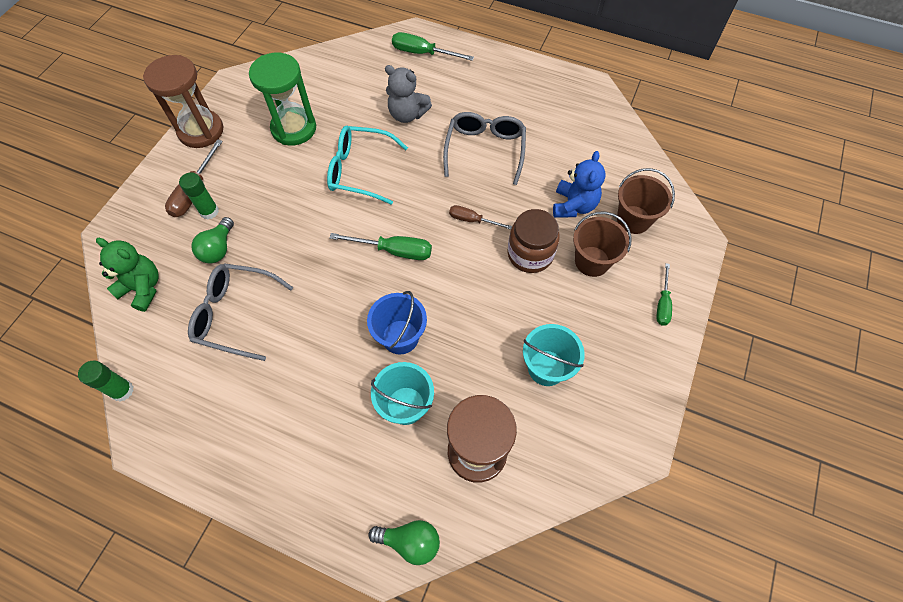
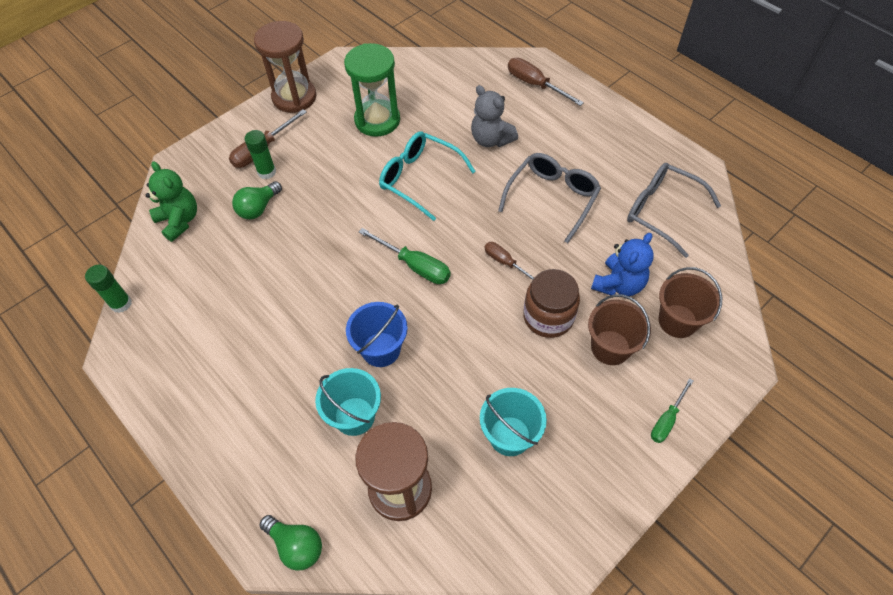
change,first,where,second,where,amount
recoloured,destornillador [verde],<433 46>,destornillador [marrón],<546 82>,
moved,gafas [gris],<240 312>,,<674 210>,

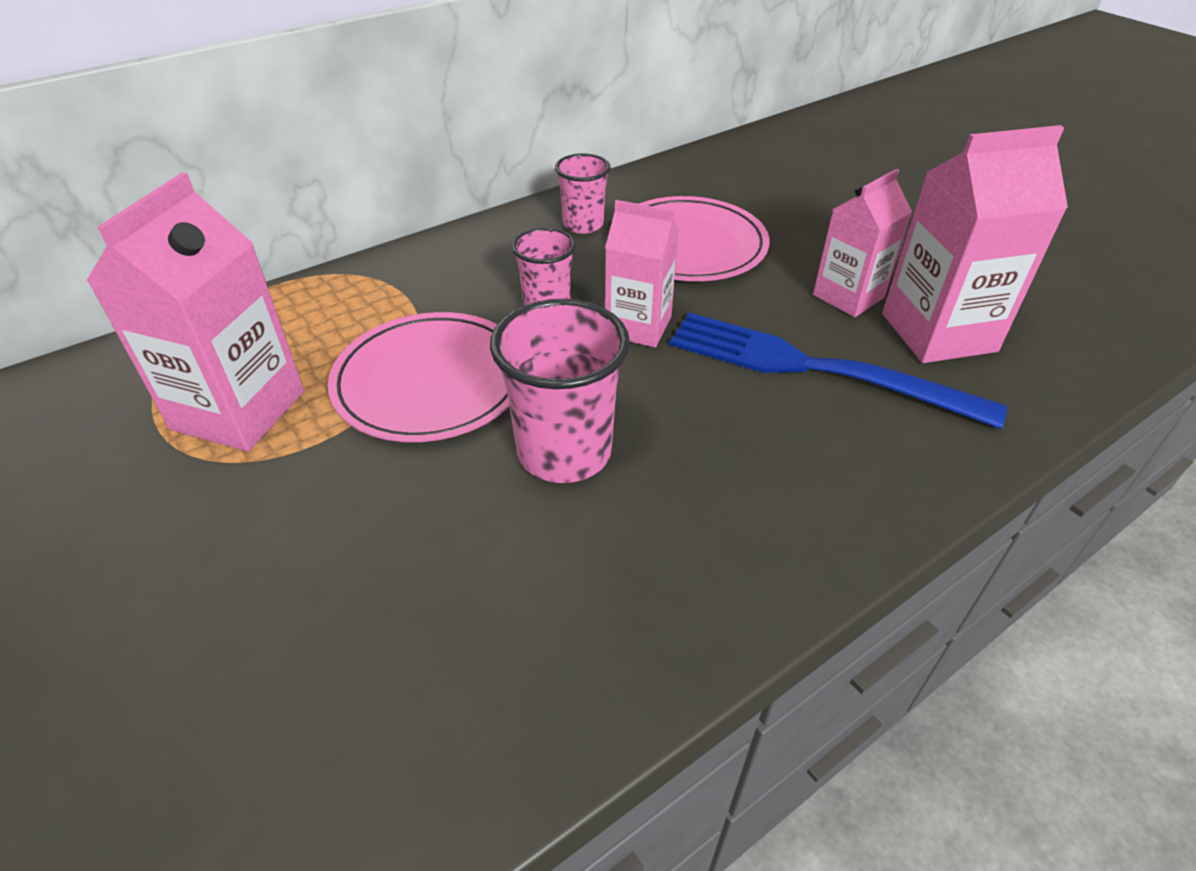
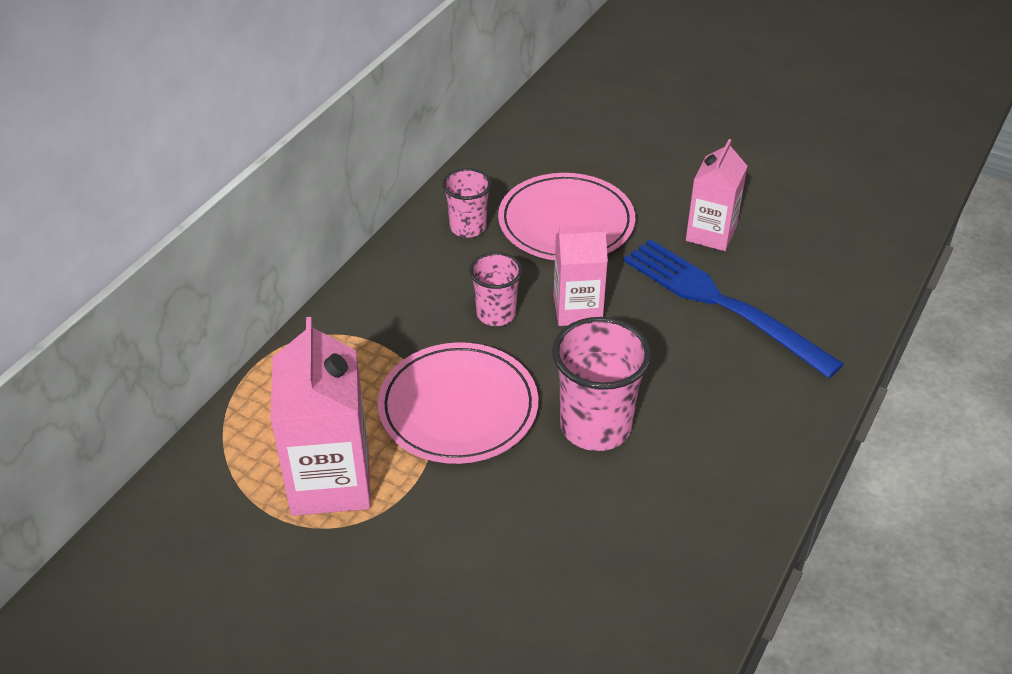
change,first,where,second,where,amount
removed,cartón de leche [rosa],<975 244>,,,
turned,tenedor [azul],<838 371>,,<733 308>,45 degrees clockwise

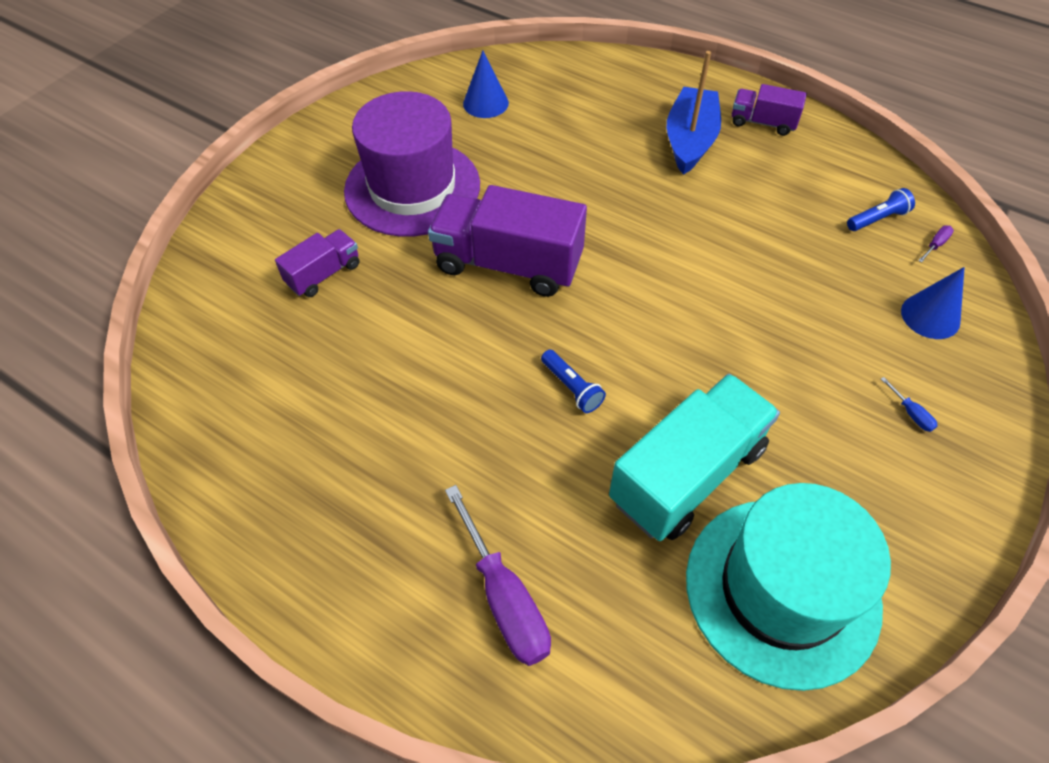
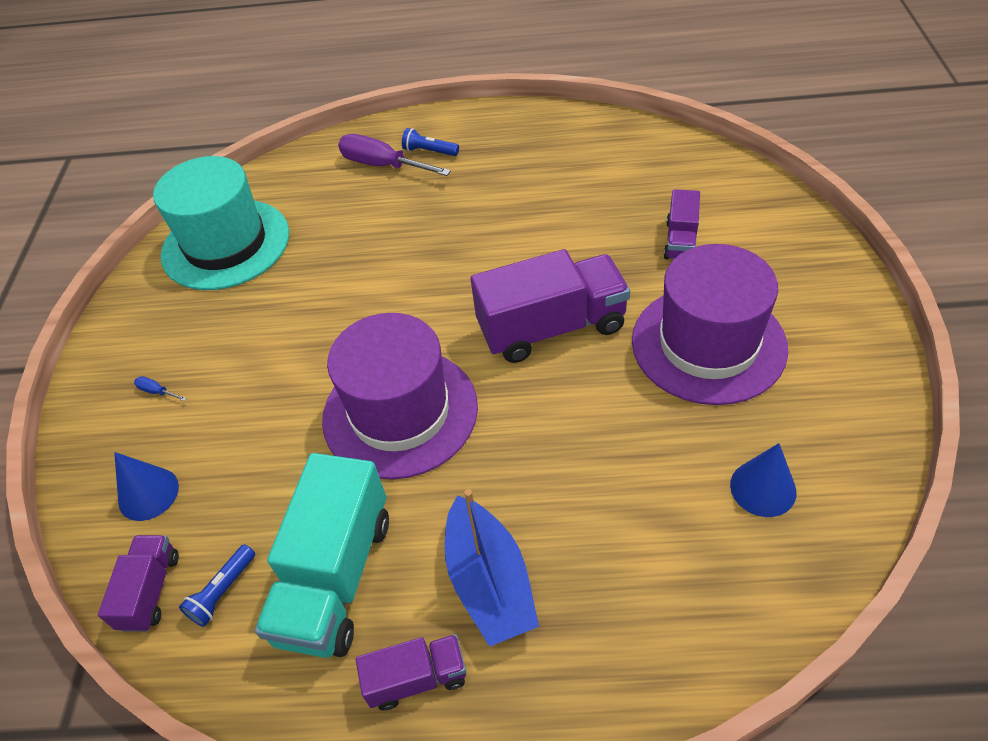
change,first,where,second,where,amount
replaced,destornillador [morado],<936 244>,camión [morado],<138 583>,
moved,lámpara de mano [azul],<573 381>,,<430 142>,
moved,camión [turquesa],<694 457>,,<322 555>,
added,,,sombrero [morado],<400 396>,

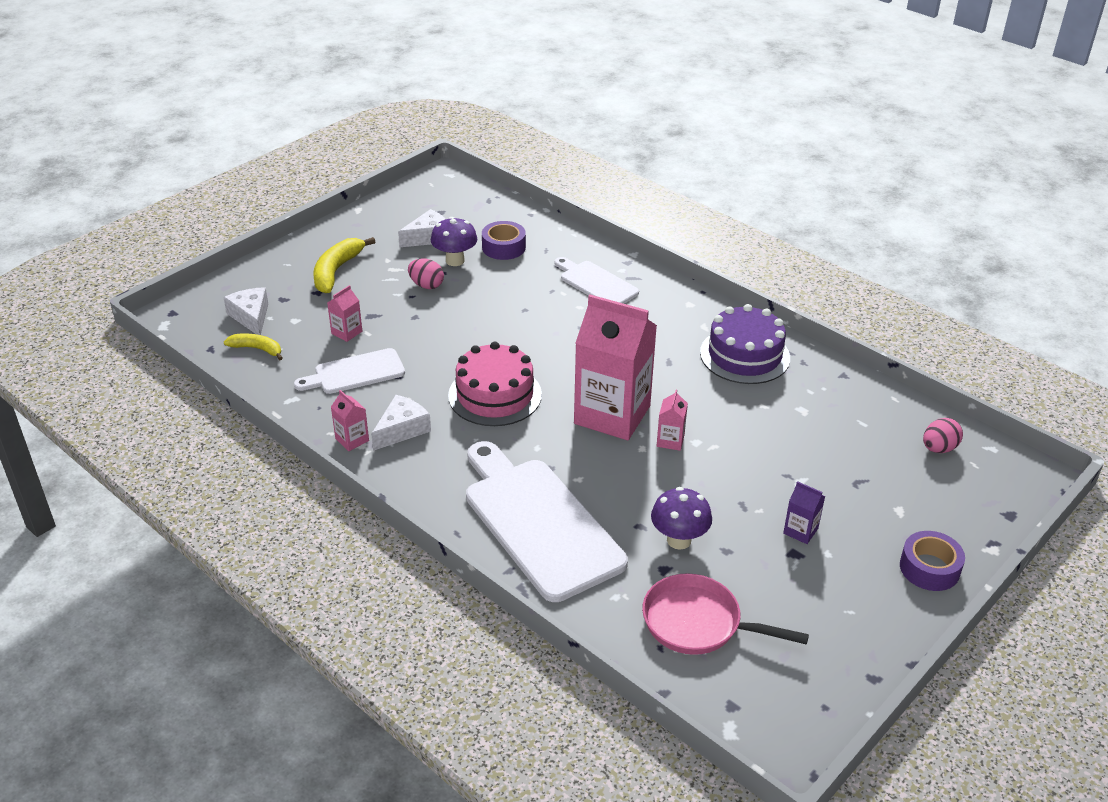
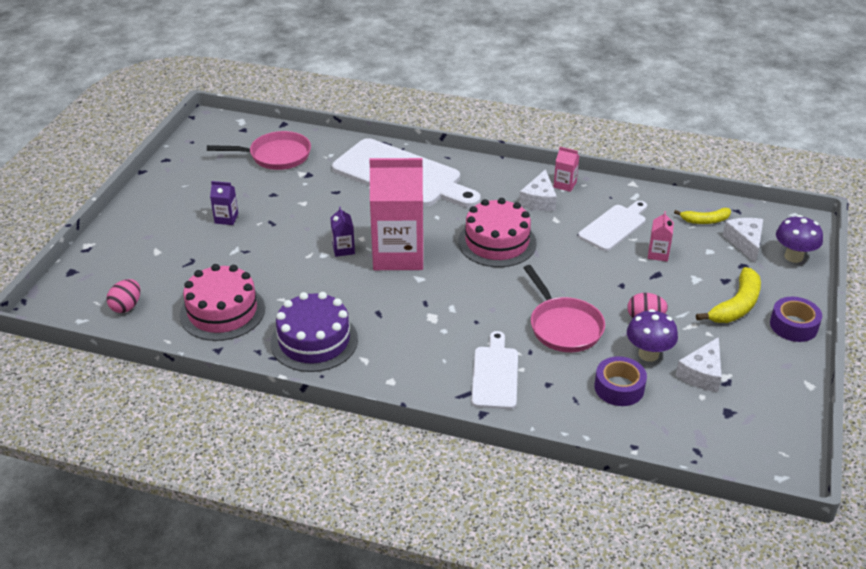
change,first,where,second,where,amount
turned,plátano [amarillo],<344 265>,,<728 295>,45 degrees clockwise
turned,tabla de cortar [blanco],<596 280>,,<494 370>,105 degrees counterclockwise
turned,queso [blanco],<245 311>,,<743 240>,135 degrees counterclockwise
recoloured,cartón de leche [rosa],<672 420>,cartón de leche [morado],<342 232>,
moved,seta [morado],<681 518>,,<799 239>,
moved,cinta adhesiva [morado],<932 561>,,<796 319>,
added,,,tarta [rosa],<222 302>,
added,,,sartén [rosa],<564 308>,

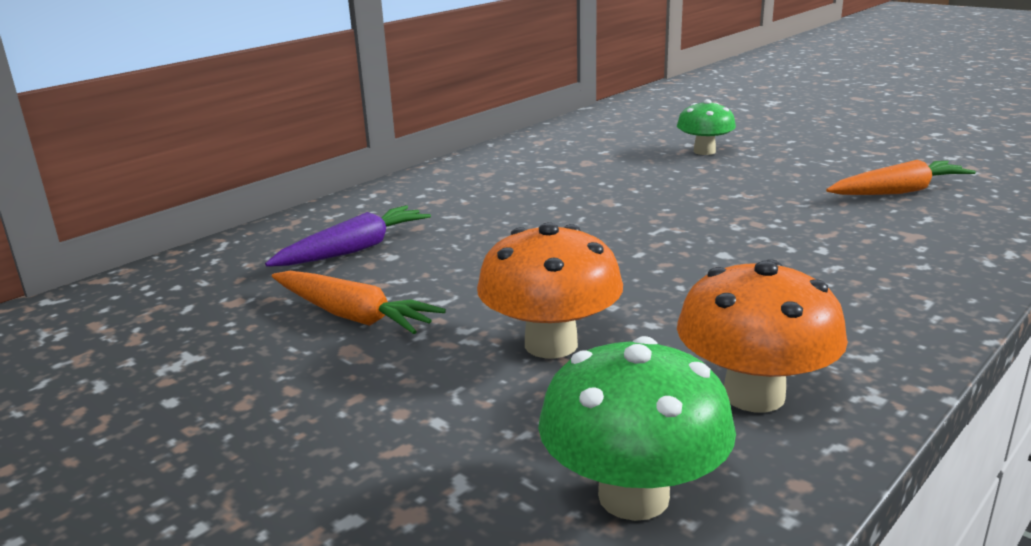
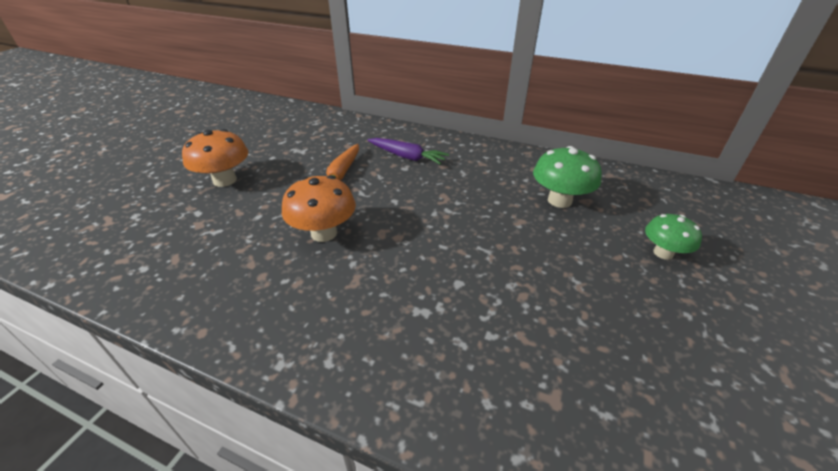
change,first,where,second,where,amount
removed,zanahoria [naranja],<901 177>,,,
moved,seta [naranja],<762 336>,,<215 158>,
moved,seta [verde],<637 428>,,<567 177>,

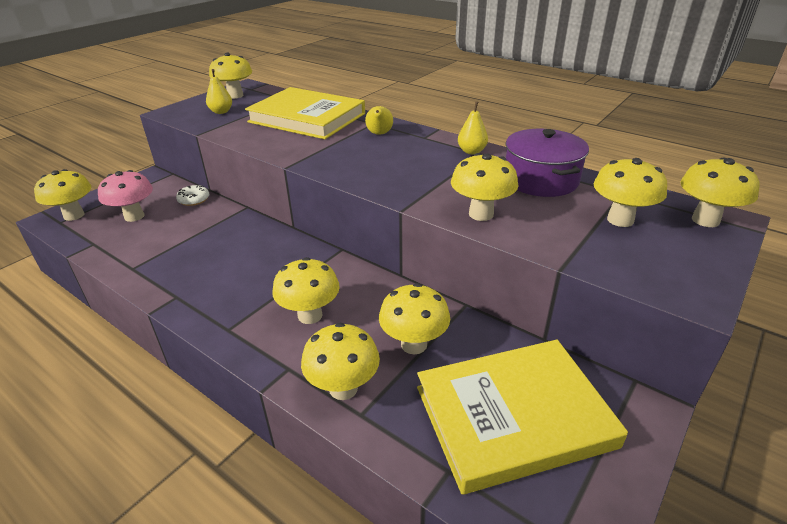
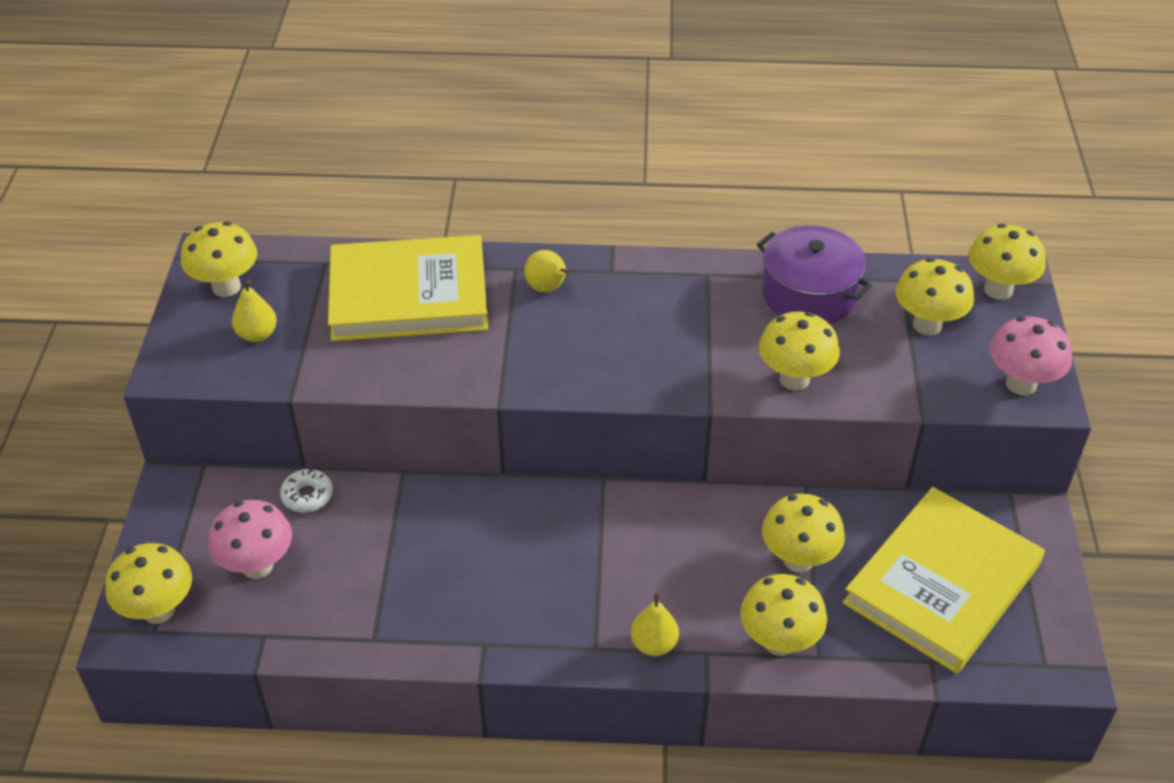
change,first,where,second,where,amount
moved,pera [amarillo],<473 127>,,<654 624>,
removed,seta [amarillo],<306 290>,,,
added,,,seta [rosa],<1030 355>,

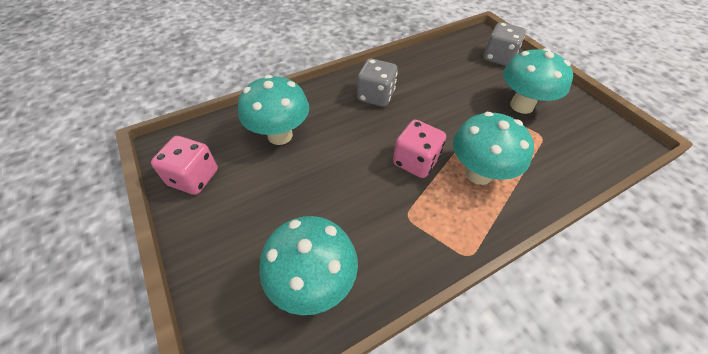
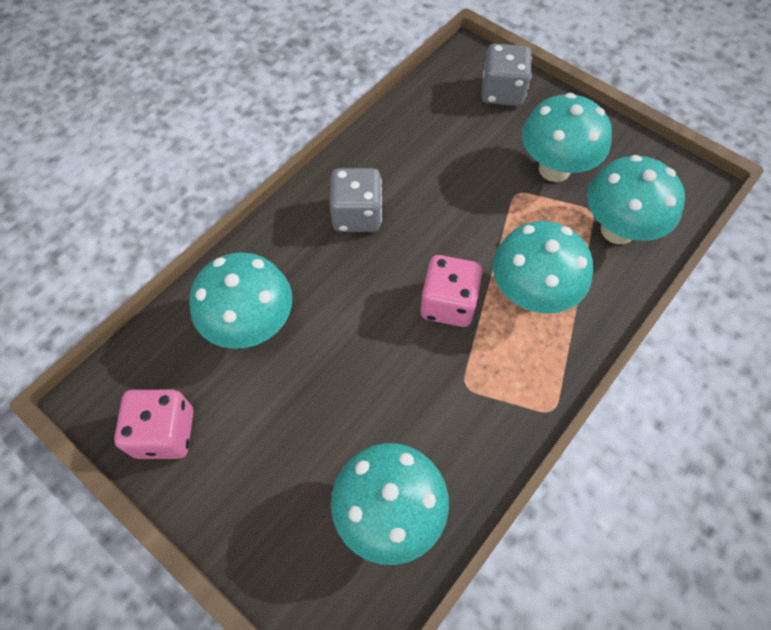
change,first,where,second,where,amount
added,,,seta [turquesa],<636 199>,

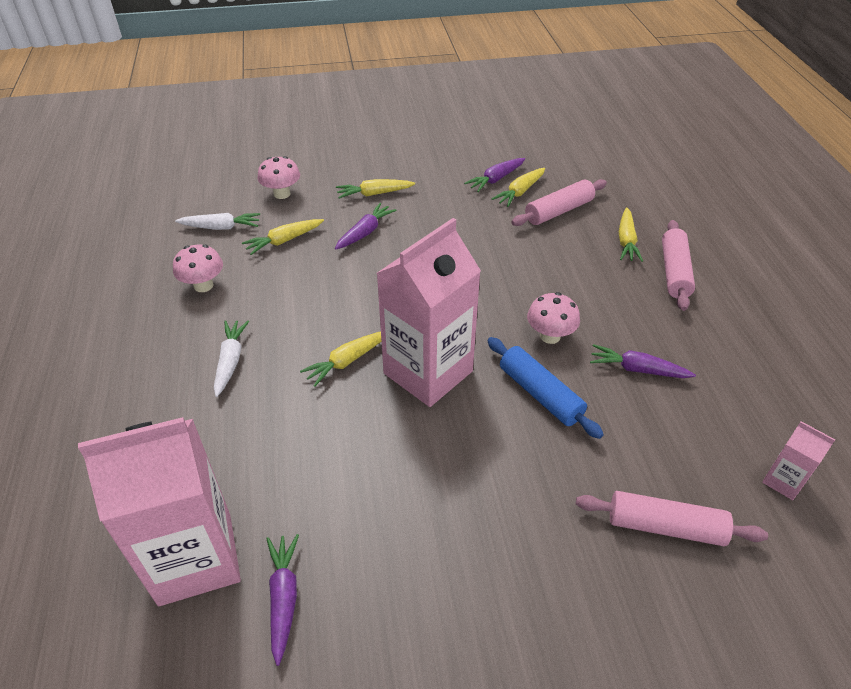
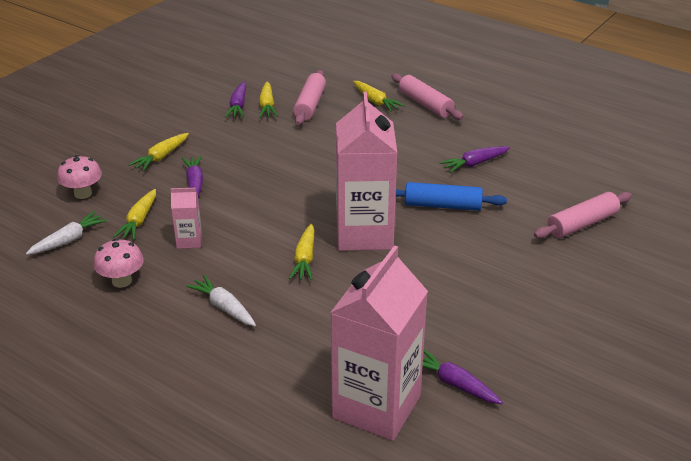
change,first,where,second,where,amount
removed,seta [rosa],<553 318>,,,
moved,cartón de leche [rosa],<798 460>,,<186 218>,

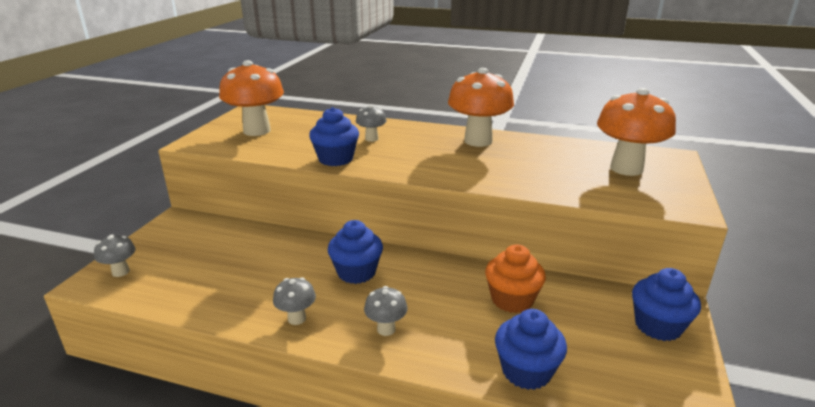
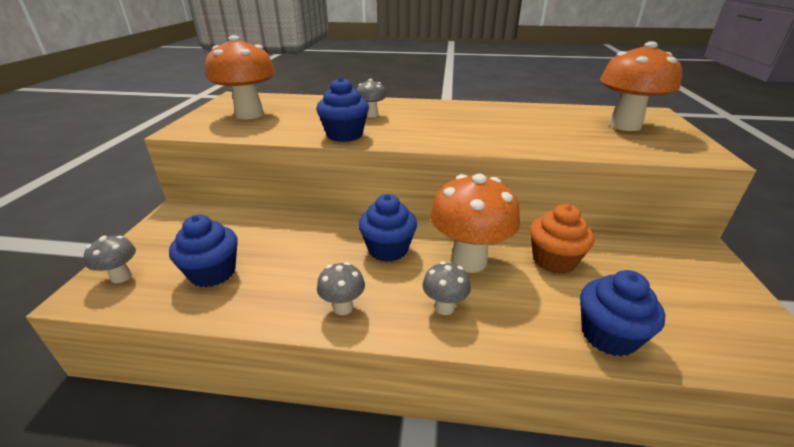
change,first,where,second,where,amount
moved,seta [naranja],<481 107>,,<475 223>,
moved,magdalena [azul],<666 304>,,<203 251>,

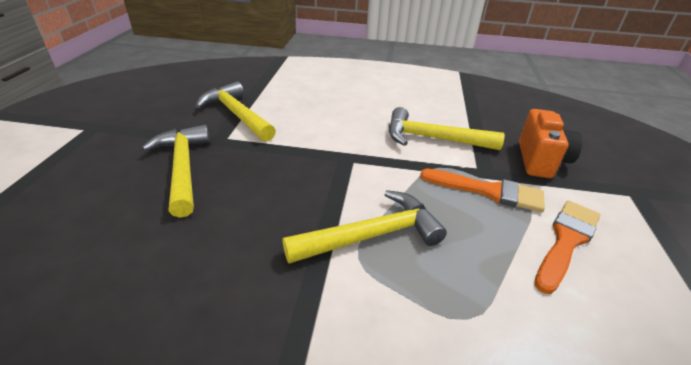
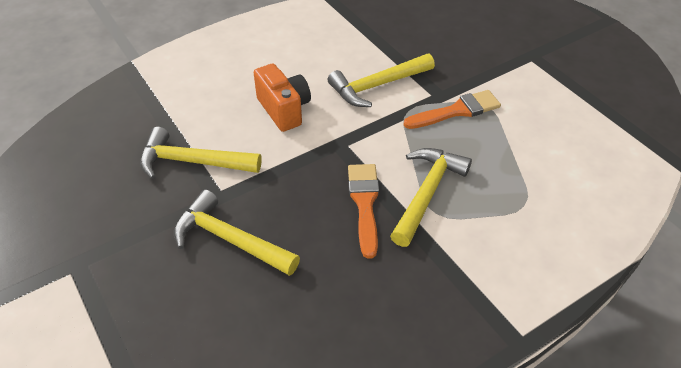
change,first,where,second,where,amount
moved,cámara [naranja],<551 143>,,<282 98>,
moved,pincel [naranja],<567 247>,,<363 211>,

